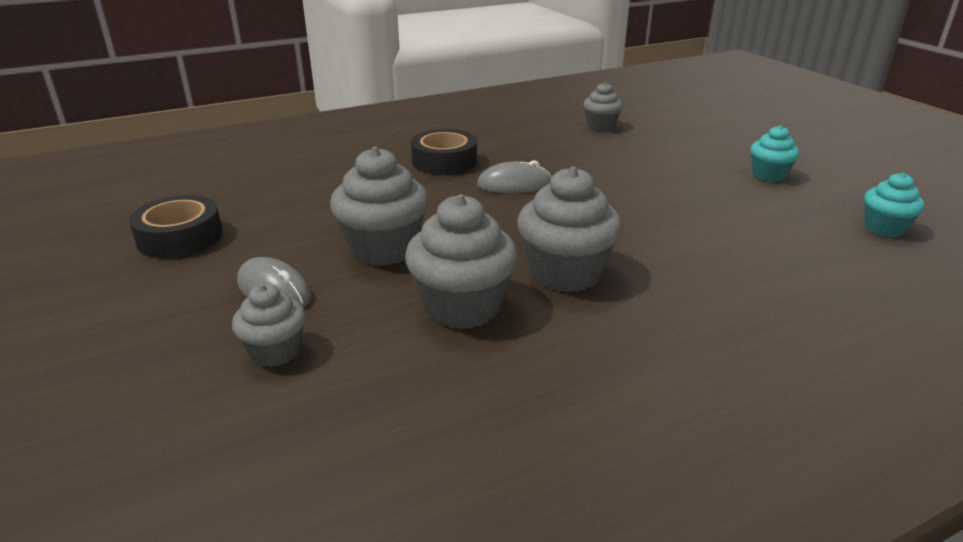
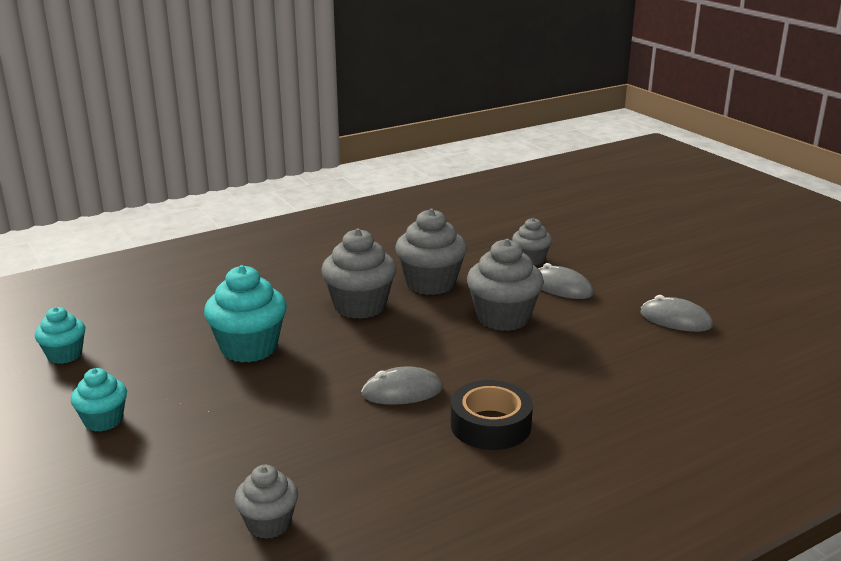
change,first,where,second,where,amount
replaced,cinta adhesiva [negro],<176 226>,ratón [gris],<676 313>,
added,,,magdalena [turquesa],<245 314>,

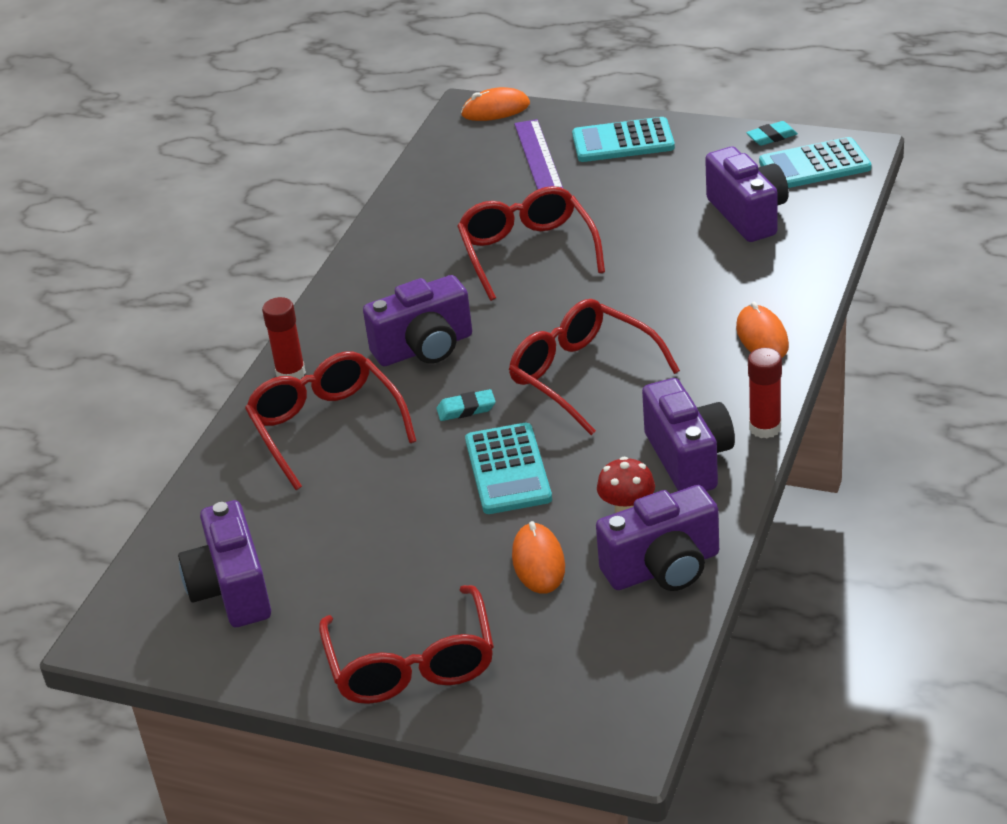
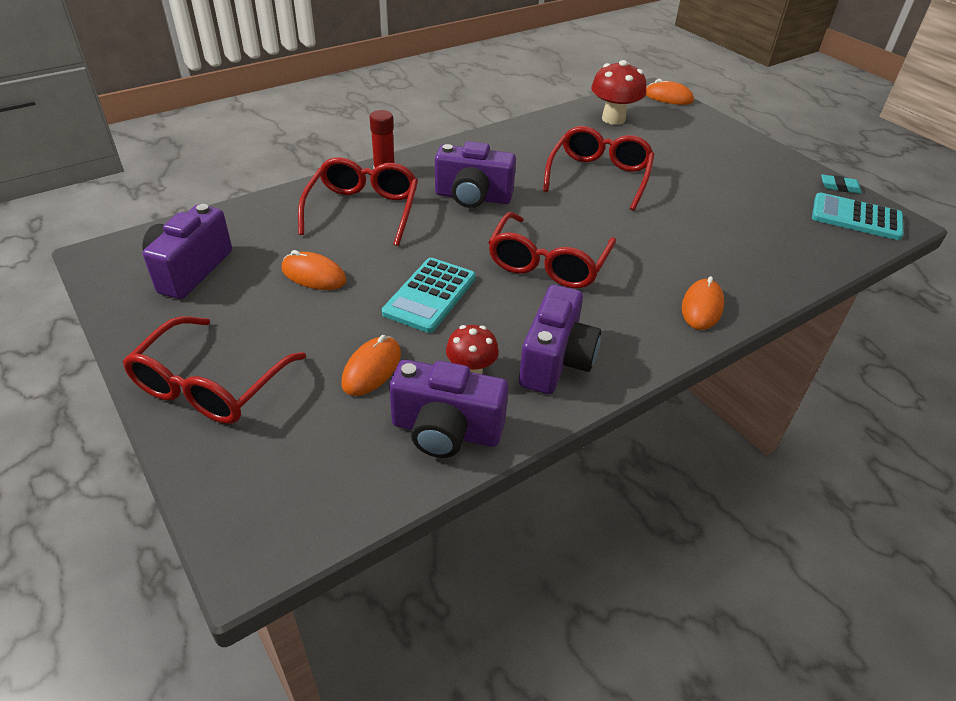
change,first,where,second,where,amount
removed,calculadora [turquesa],<623 139>,,,
removed,regla [morado],<538 154>,,,
removed,cámara [morado],<747 194>,,,
turned,gafas [rojo],<594 367>,,<552 250>,150 degrees counterclockwise
removed,barra de pegamento [rojo],<765 393>,,,
removed,goma de borrar [turquesa],<466 405>,,,
added,,,seta [rojo],<618 92>,
added,,,ratón [naranja],<314 270>,

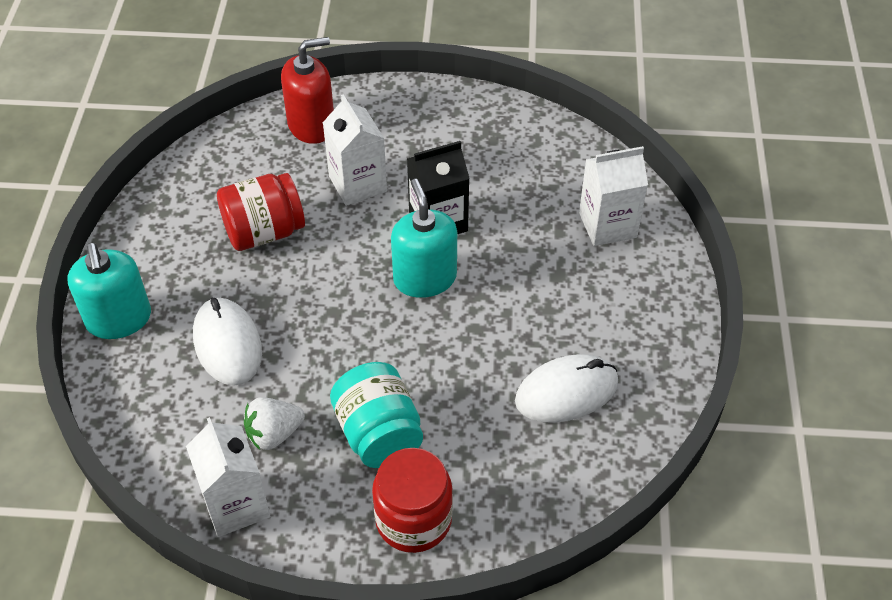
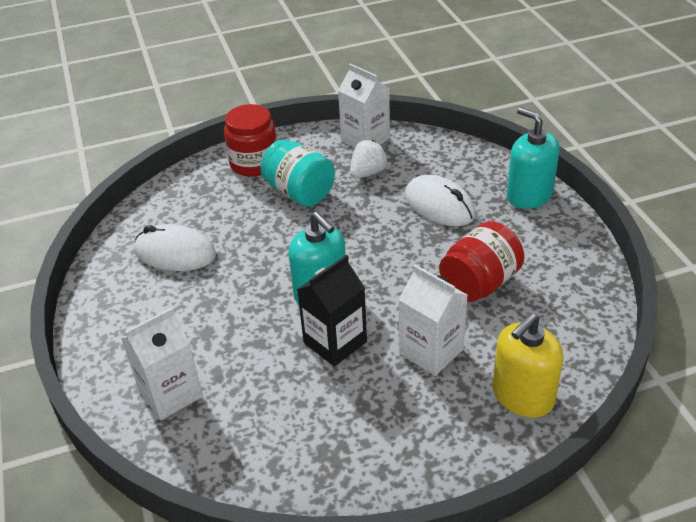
change,first,where,second,where,amount
recoloured,dispensador de jabón [rojo],<307 90>,dispensador de jabón [amarillo],<528 365>,
turned,ratón [blanco],<566 388>,,<175 247>,60 degrees clockwise

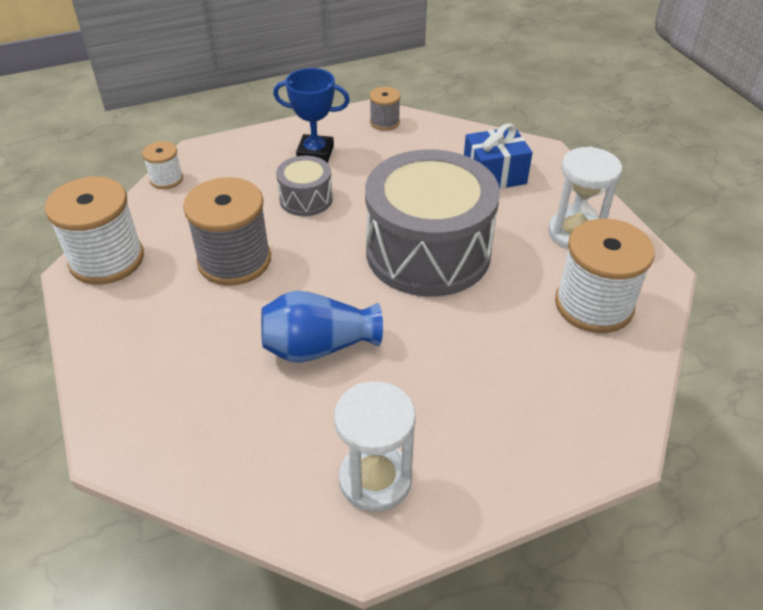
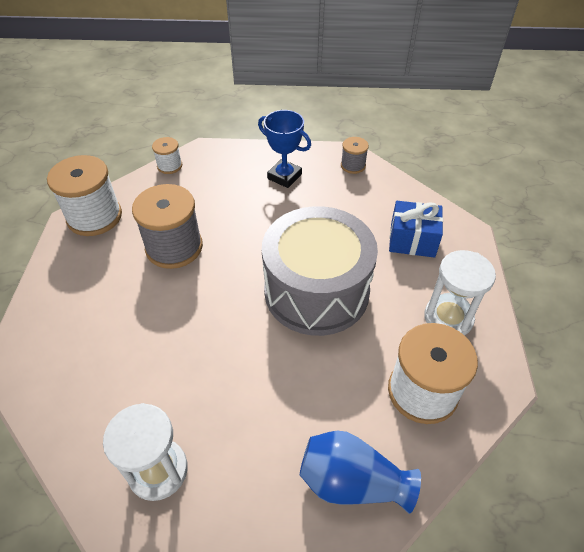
change,first,where,second,where,amount
removed,tambor [gris],<304 186>,,,
moved,florero [azul],<322 326>,,<360 472>,

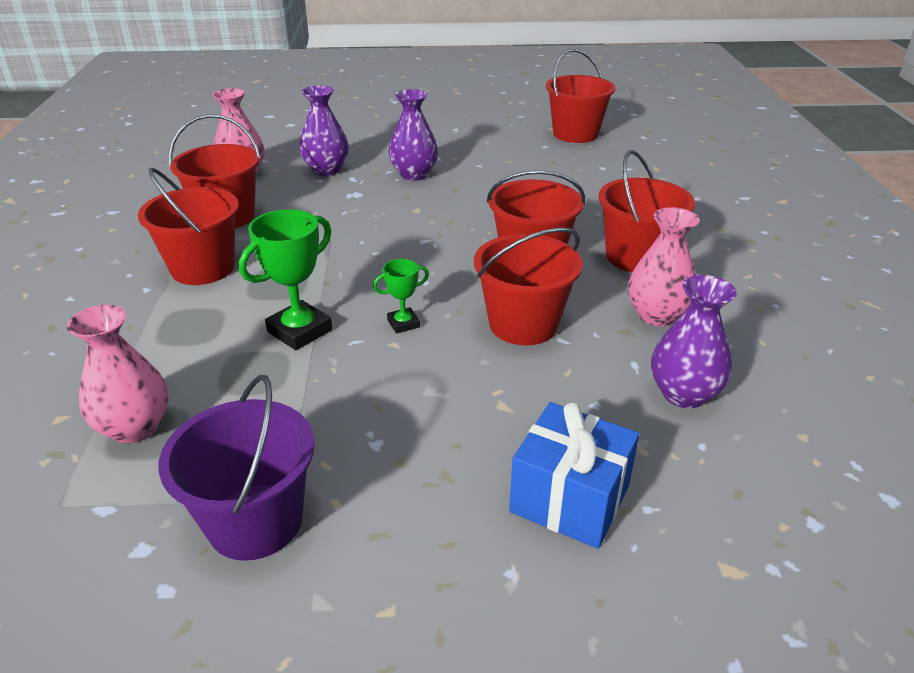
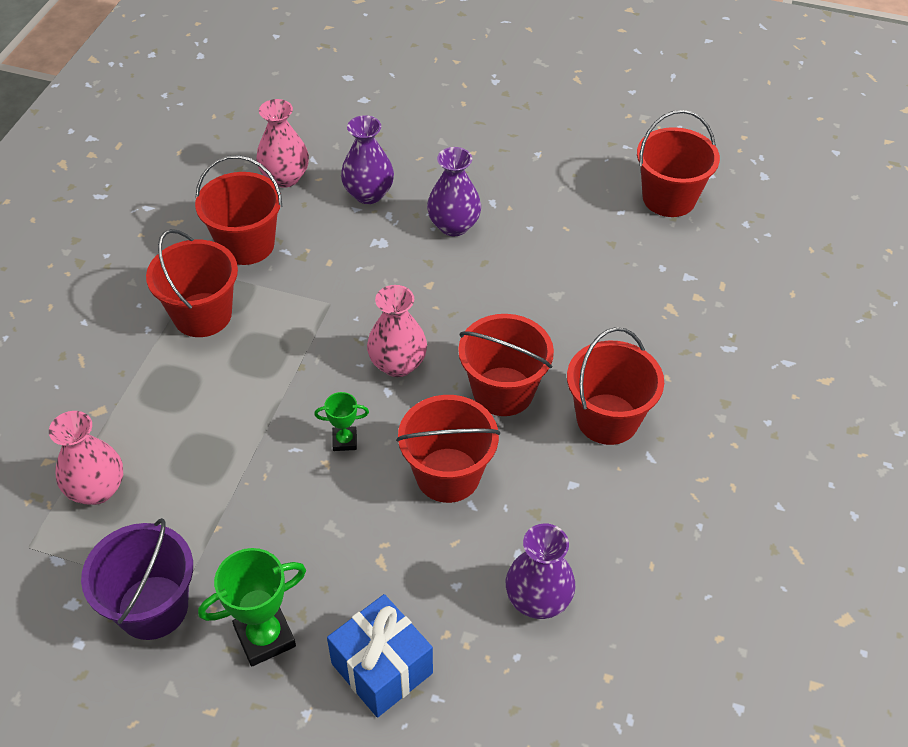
change,first,where,second,where,amount
moved,florero [rosa],<664 266>,,<397 331>,
moved,trofeo [verde],<285 279>,,<252 607>,

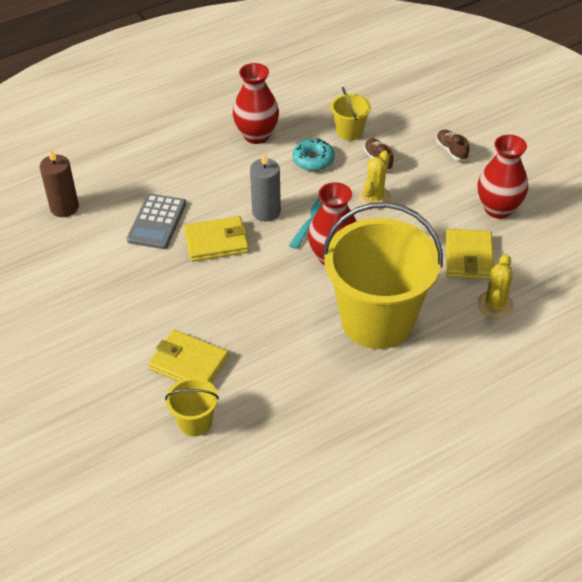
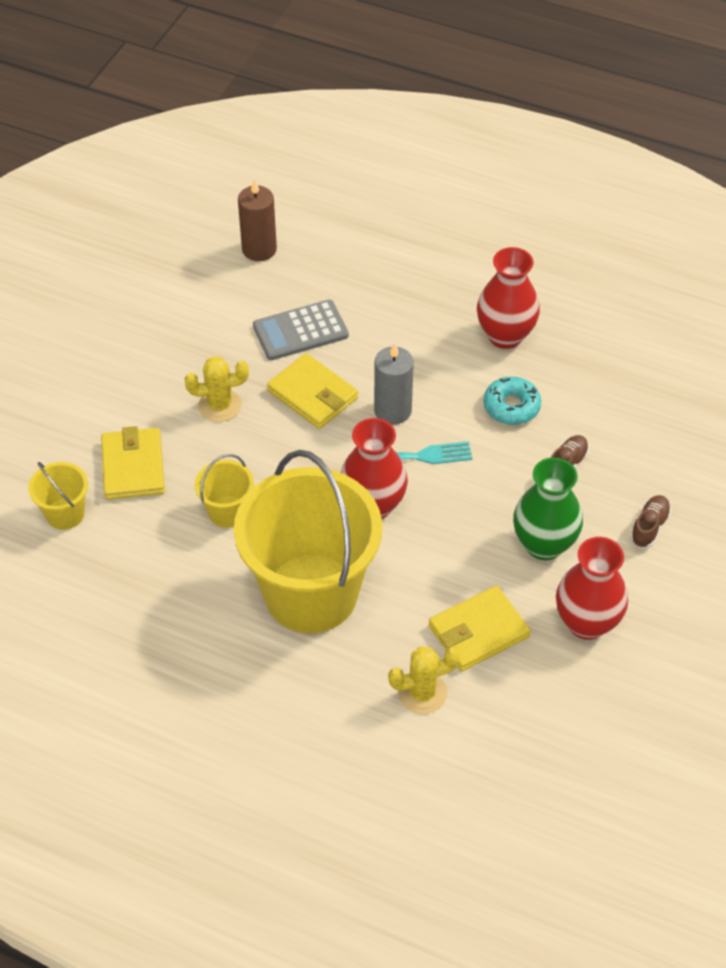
change,first,where,second,where,amount
moved,balde [amarillo],<351 114>,,<224 491>,
moved,cactus [amarillo],<374 179>,,<217 389>,
added,,,florero [verde],<548 508>,

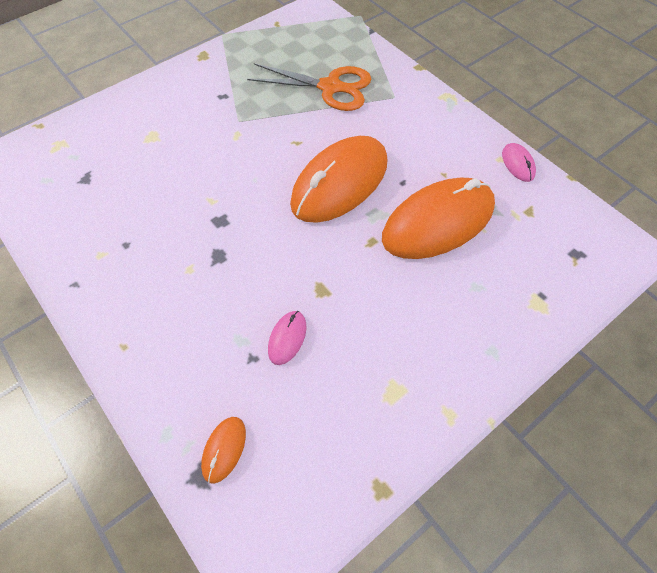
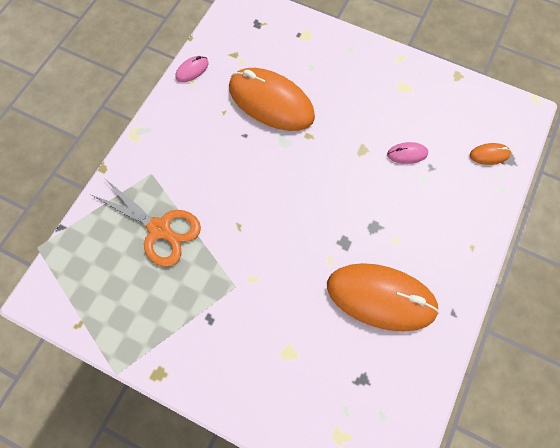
change,first,where,second,where,amount
turned,tijeras [naranja],<309 87>,,<146 223>,135 degrees clockwise
moved,ratón [naranja],<339 179>,,<383 297>,

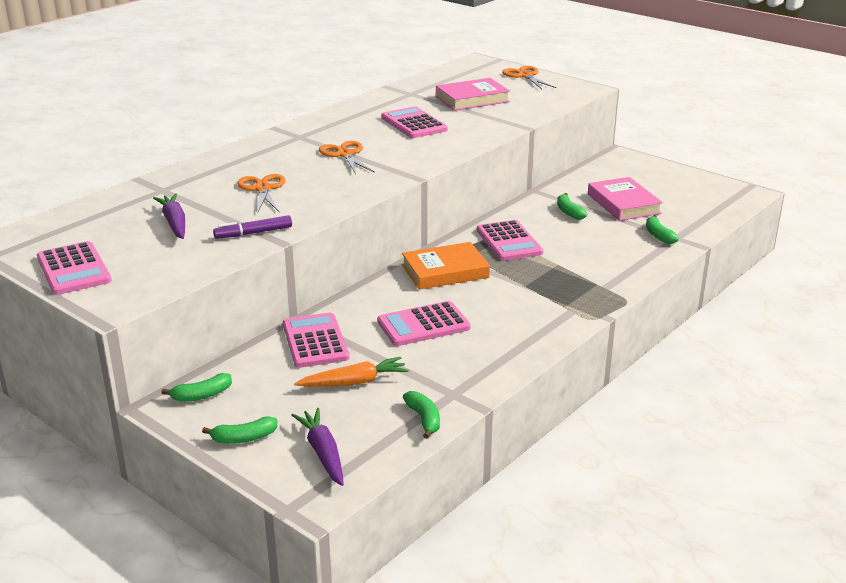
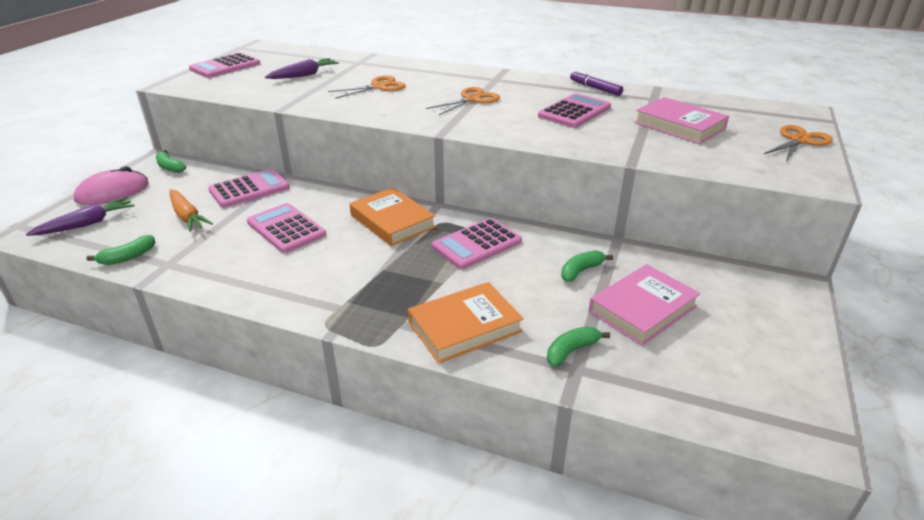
change,first,where,second,where,amount
moved,rotulador [morado],<252 227>,,<596 83>,
replaced,plátano [verde],<239 430>,ratón [rosa],<111 185>,
added,,,libro [naranja],<466 323>,

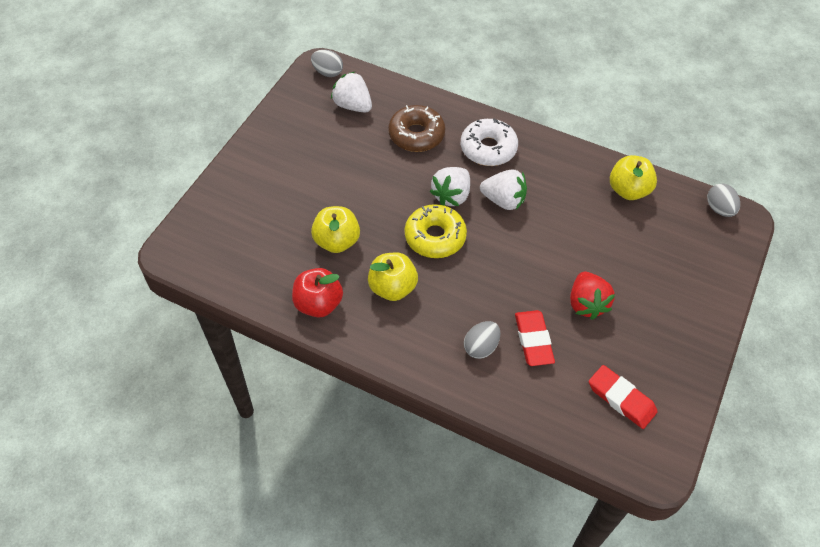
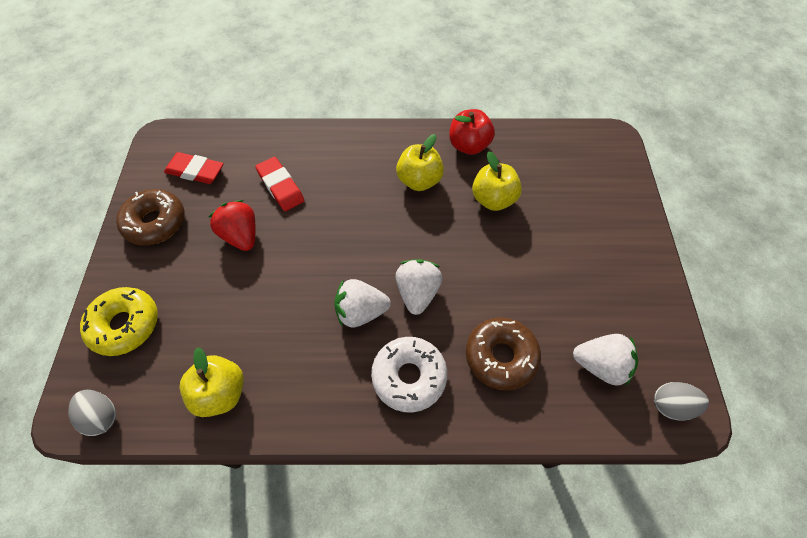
change,first,where,second,where,amount
moved,rosquilla [amarillo],<436 231>,,<119 321>,
removed,huevo [gris],<482 340>,,,
added,,,rosquilla [marrón],<150 217>,

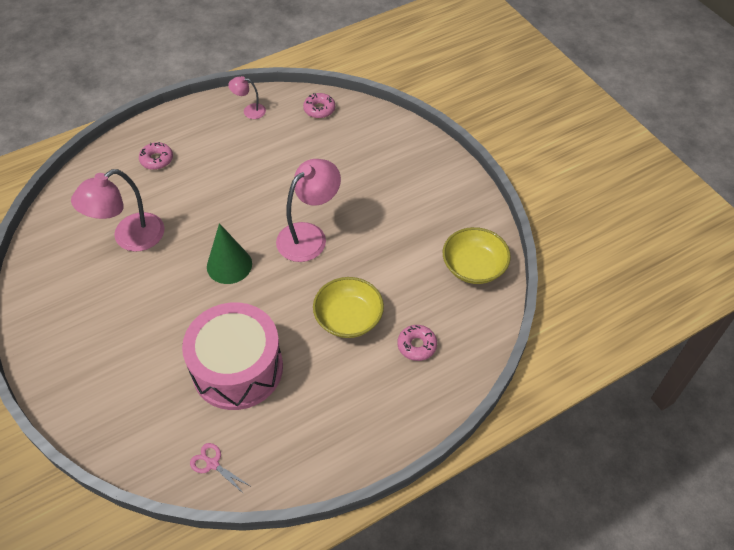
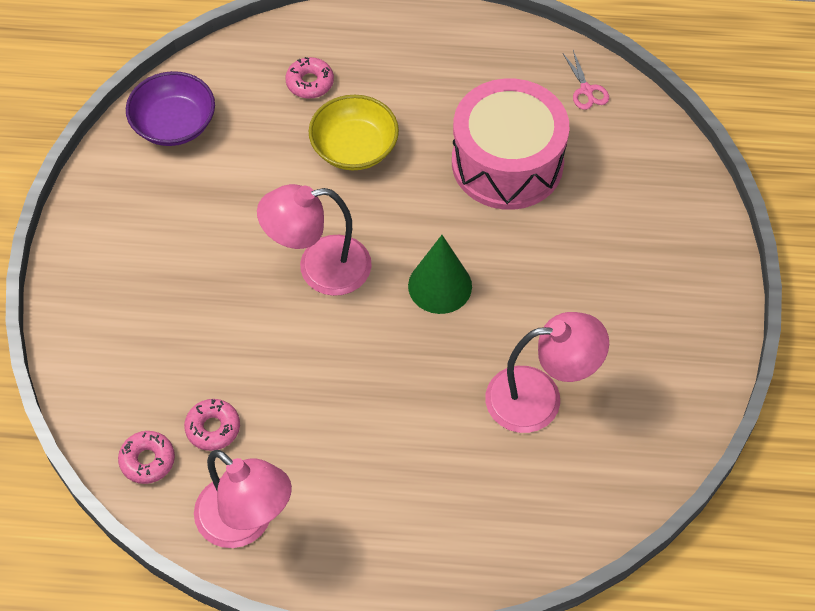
change,first,where,second,where,amount
resized,lámpara [rosa],<247 97>,,<243 499>,x1.98
moved,rosquilla [rosa],<156 156>,,<212 425>,
recoloured,cuenco [amarillo],<477 255>,cuenco [morado],<170 108>,

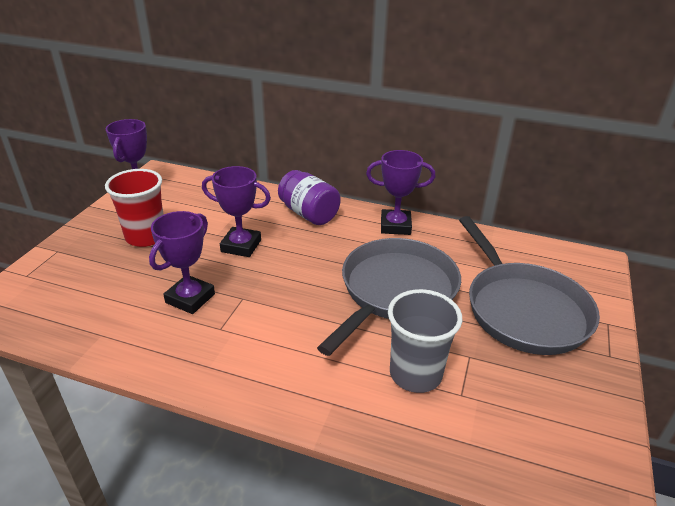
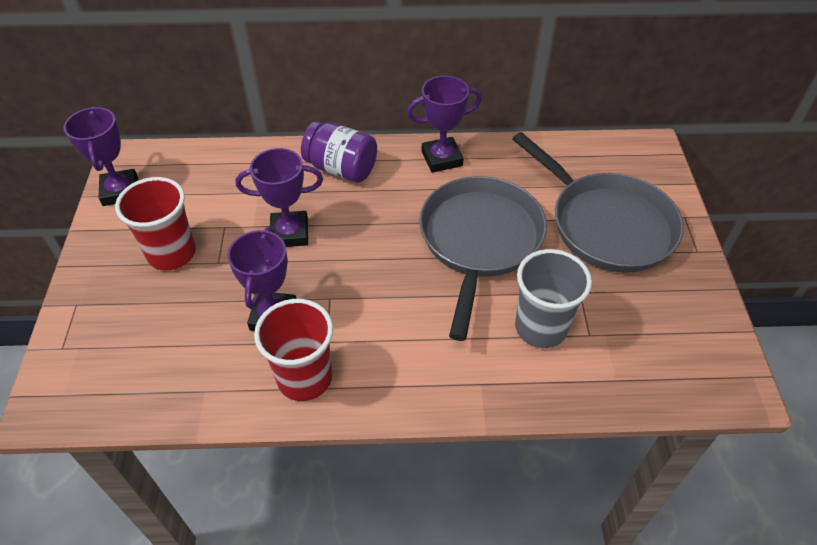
change,first,where,second,where,amount
added,,,vaso [rojo],<293 350>,

